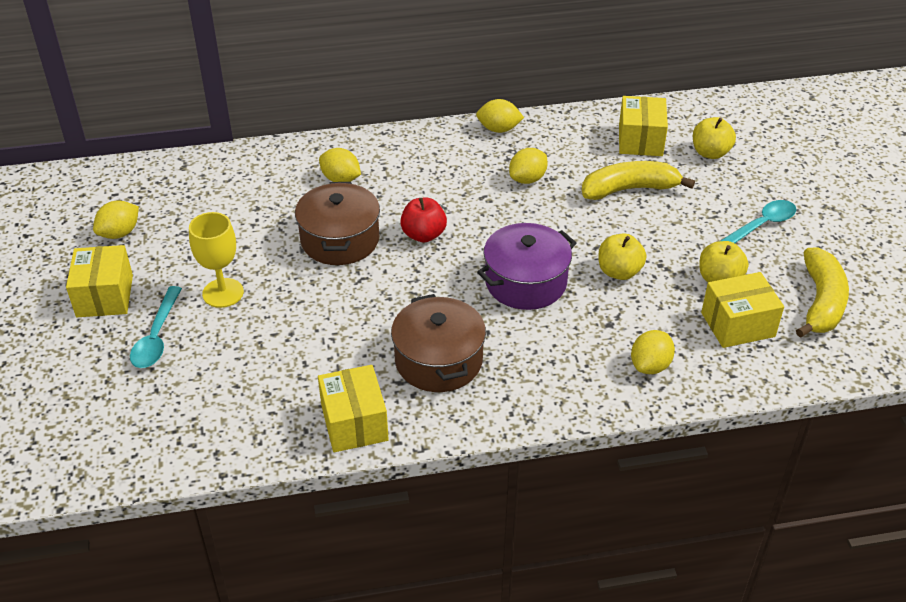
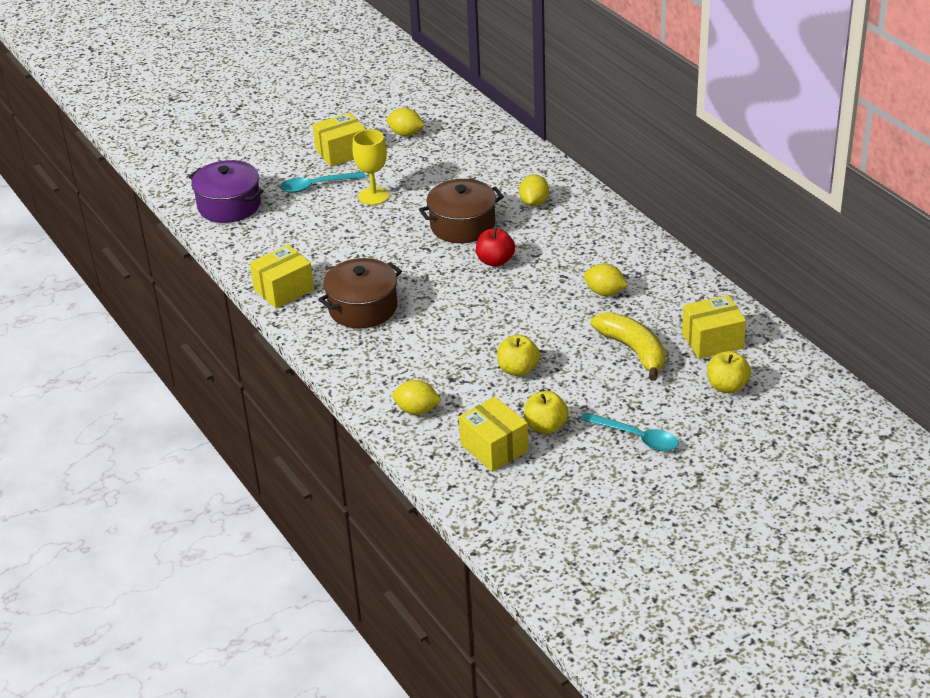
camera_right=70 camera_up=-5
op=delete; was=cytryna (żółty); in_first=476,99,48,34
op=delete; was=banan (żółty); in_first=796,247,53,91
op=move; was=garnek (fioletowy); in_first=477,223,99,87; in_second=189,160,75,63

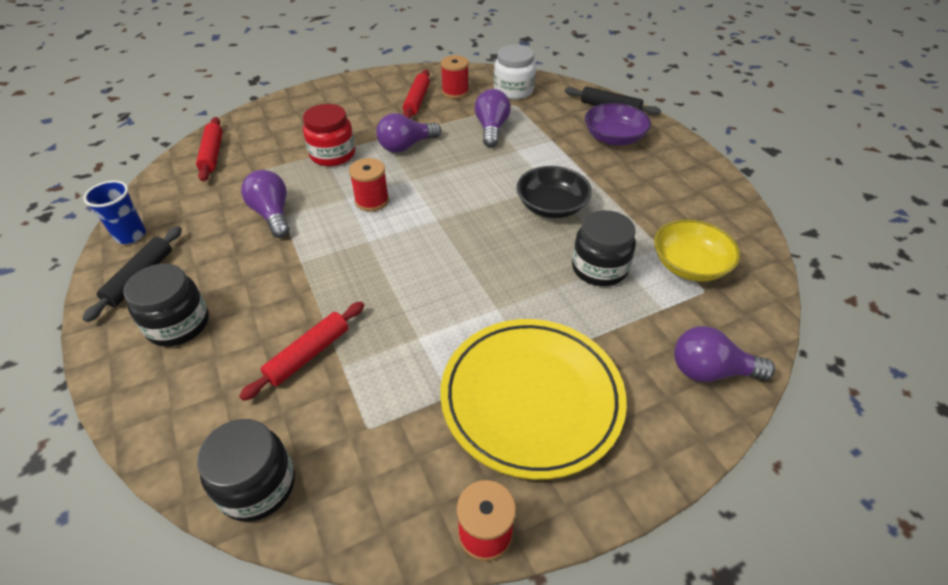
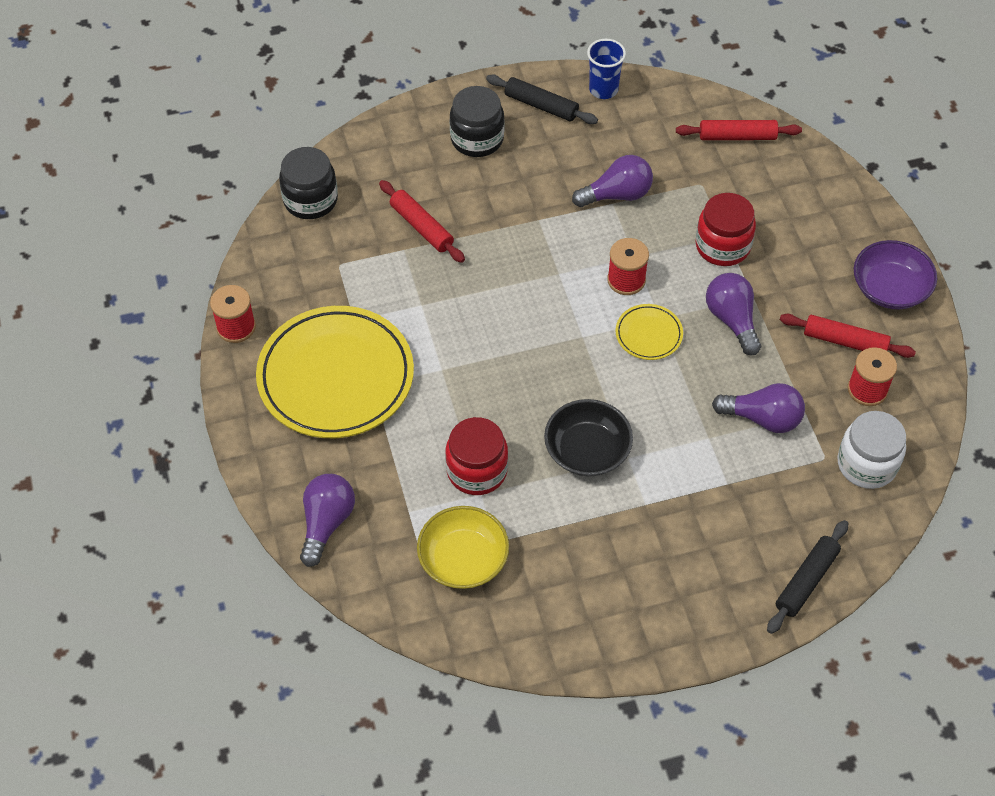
camera_right=100 camera_up=10
op=insert; now=talerz (żółty); in_second=615,304,68,56
op=move; was=miska (fioletowy); in_first=585,103,66,42; in_second=854,240,83,69
op=recolor; was=słoik (czarny); now=słoik (czerwony); in_first=572,210,64,76; in_second=445,417,63,78

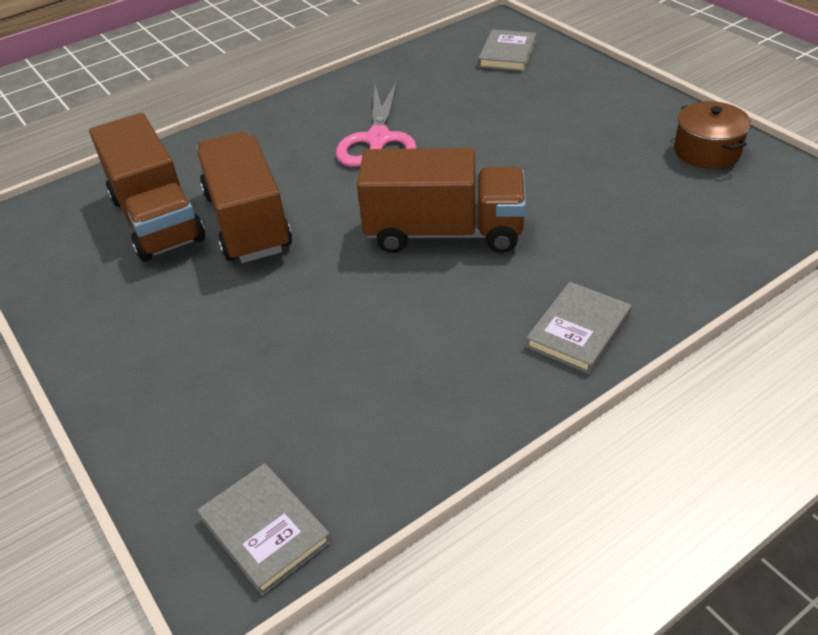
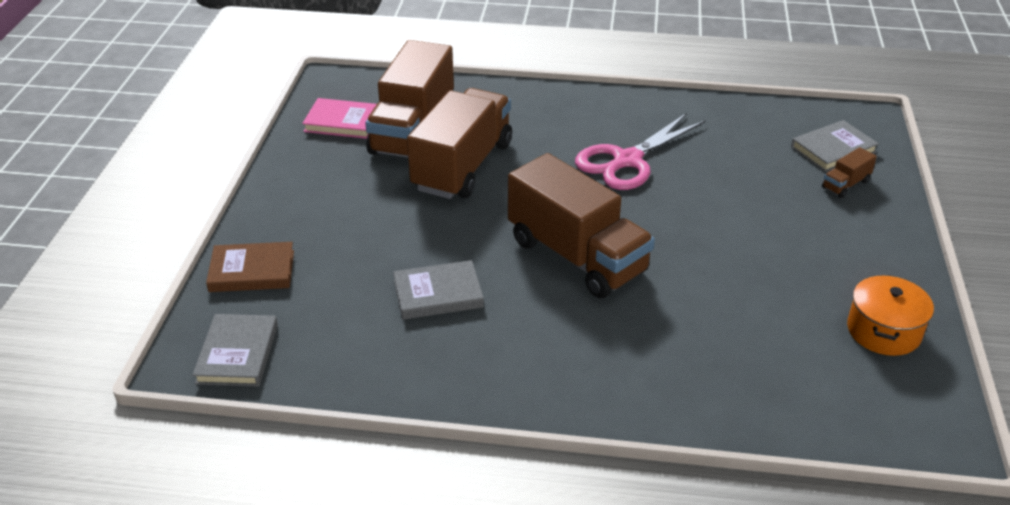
camera_right=40 camera_up=-5
op=insert; now=książka (brązowy); in_second=206,242,88,50
op=insert; now=książka (różowy); in_second=302,98,75,41
op=insert; now=ciężarówka (brązowy); in_second=822,147,55,51
op=move; was=książka (szary); in_first=526,282,106,92; in_second=393,260,91,60
op=recolor; was=garnek (brązowy); now=garnek (pomarańczowy); in_first=674,101,77,68; in_second=847,275,87,81

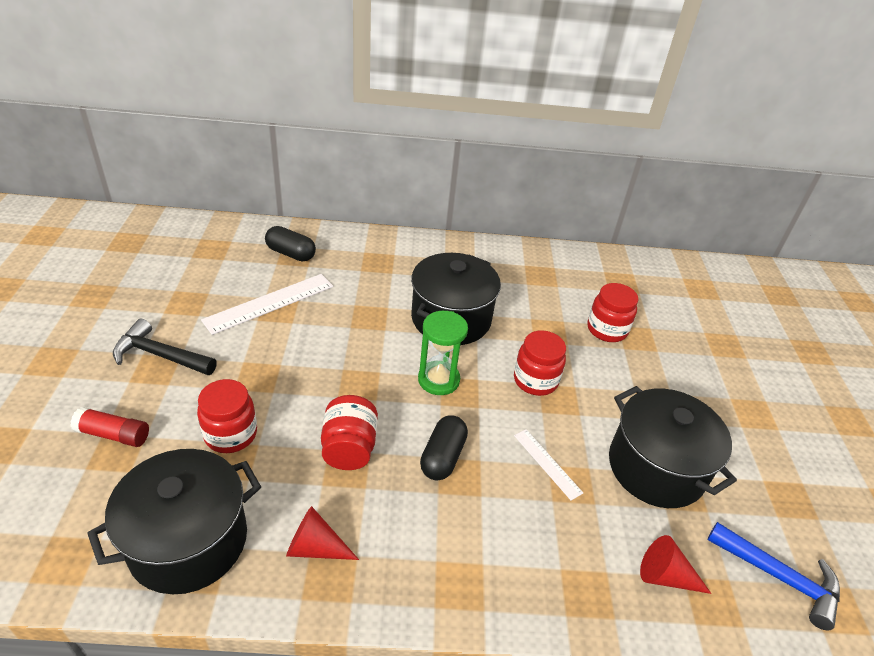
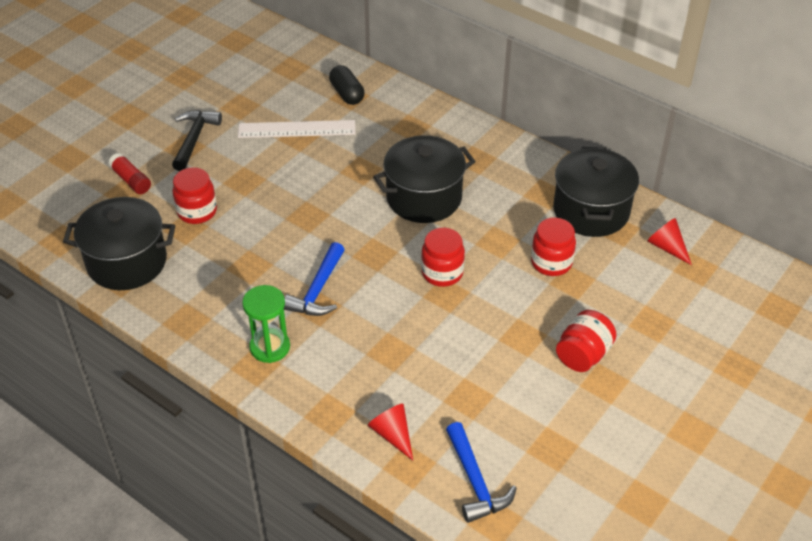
camera_right=40 camera_up=5
op=delete; was=linijka (biały); in_first=514,429,69,71
op=move; was=stożek (czerwony); in_first=286,506,73,54; in_second=647,218,45,47
op=move; was=słoik (czerwony); in_first=321,395,57,75; in_second=556,310,61,62
op=move; was=klepsydra (zielony); in_first=418,311,50,84; in_second=242,285,48,78
op=move; was=garnek (czarny); in_first=609,386,128,122; in_second=553,147,86,90
op=replace; was=kapsułka (czarny); now=młotek (niebieski); in_first=420,416,48,64; in_second=284,242,61,74
op=rotate; was=młotek (czarny); in_first=113,319,104,56; in_second=172,110,50,61; clockwise=45

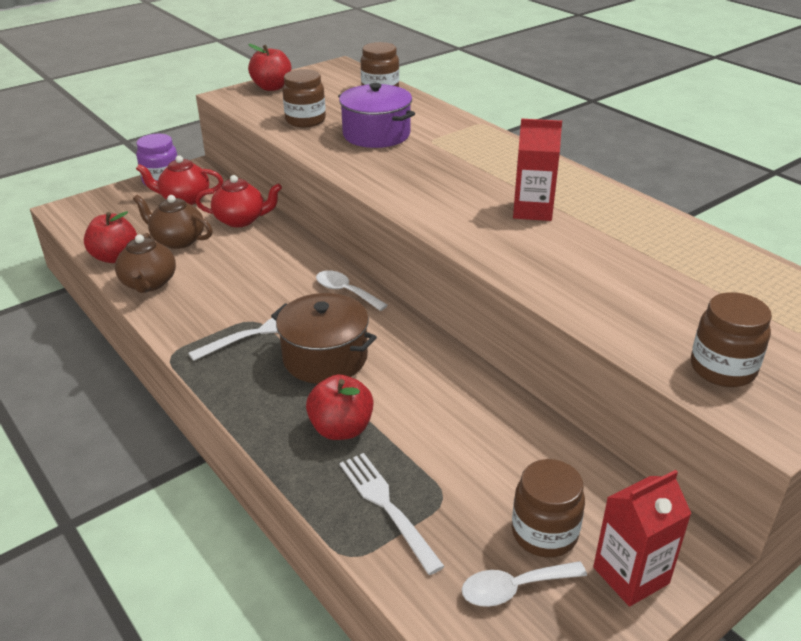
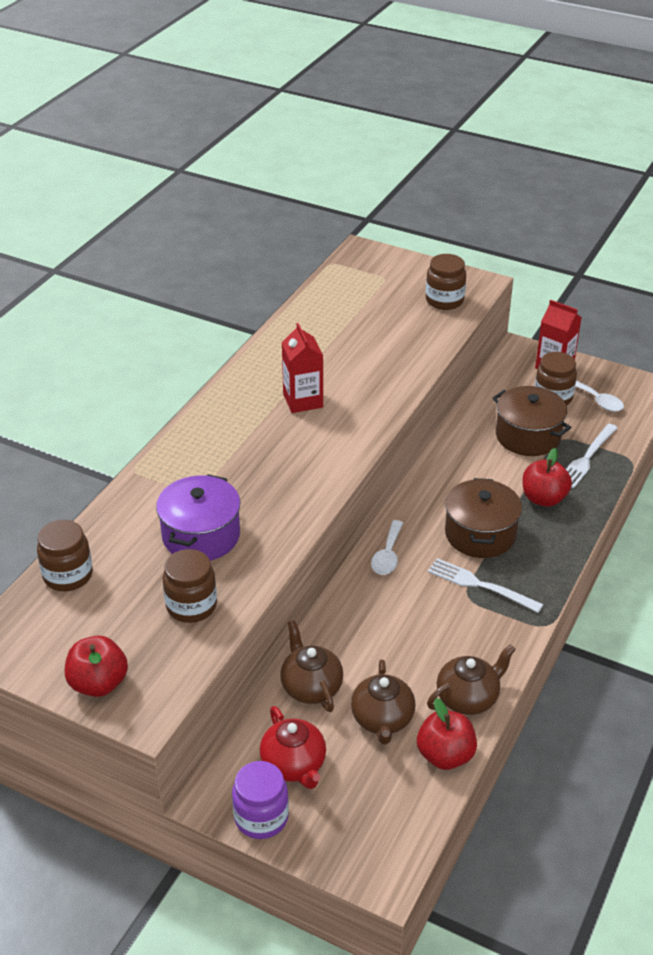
camera_right=-115 camera_up=5
op=insert; now=garnek (brązowy); in_second=493,386,78,70
op=recolor; was=imbryk (czerwony); now=imbryk (brązowy); in_first=195,175,87,52; in_second=280,620,63,92

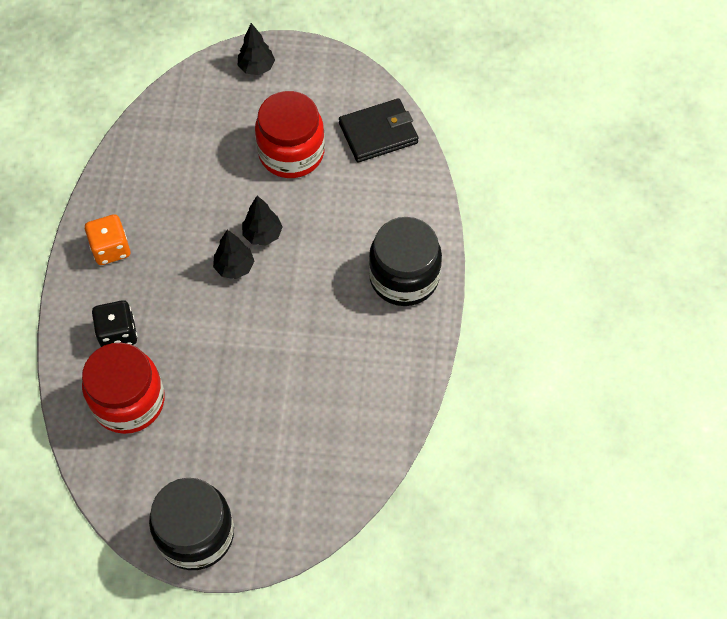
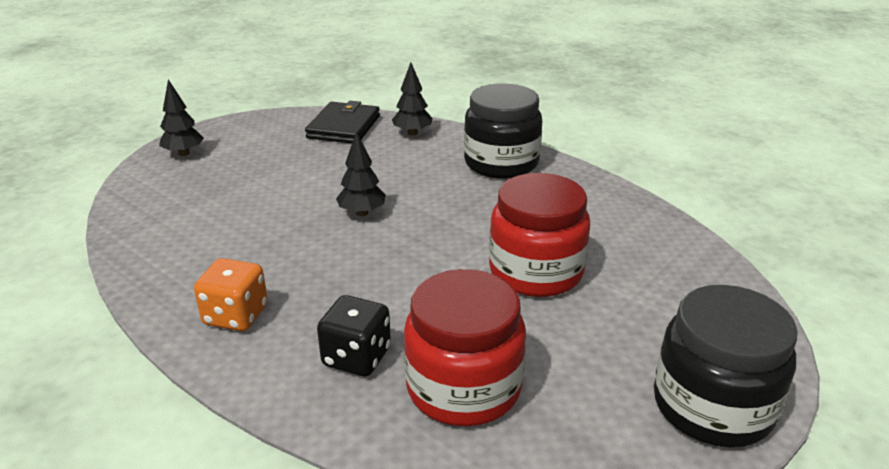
camera_right=-55 camera_up=-30
op=move; was=drzewko (czarny); in_first=213,229,41,50; in_second=392,62,41,73
op=move; was=słoik (czerwony); in_first=255,91,70,87; in_second=489,173,101,124

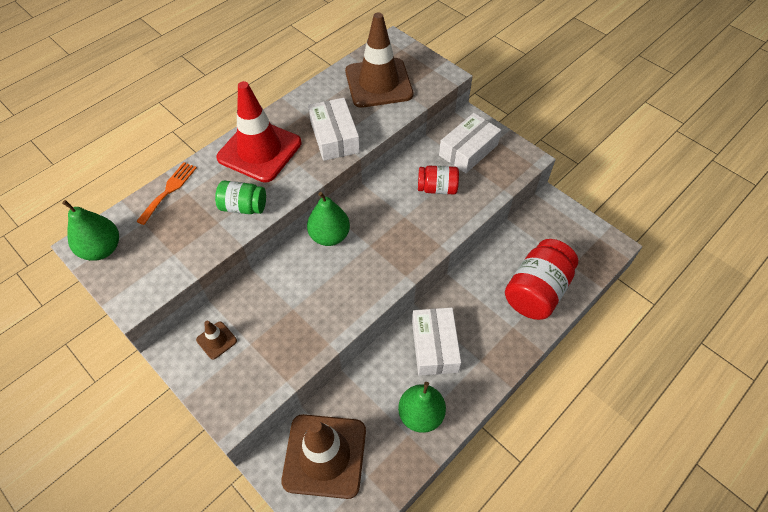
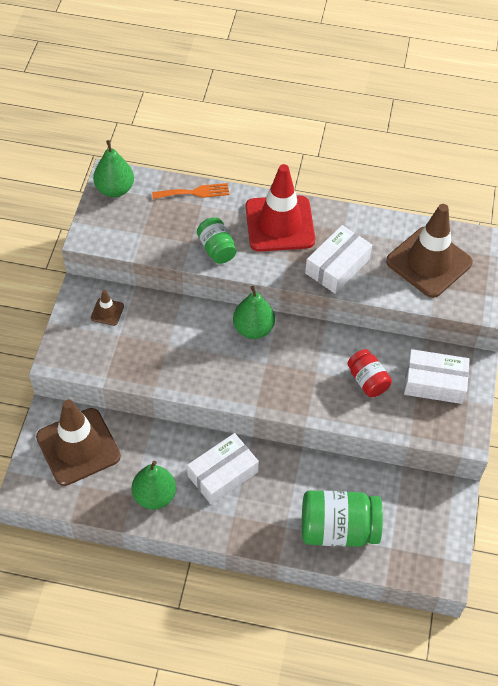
camera_right=55 camera_up=0
op=recolor; was=słoik (czerwony); now=słoik (zielony); in_first=505,239,73,81; in_second=302,490,81,57

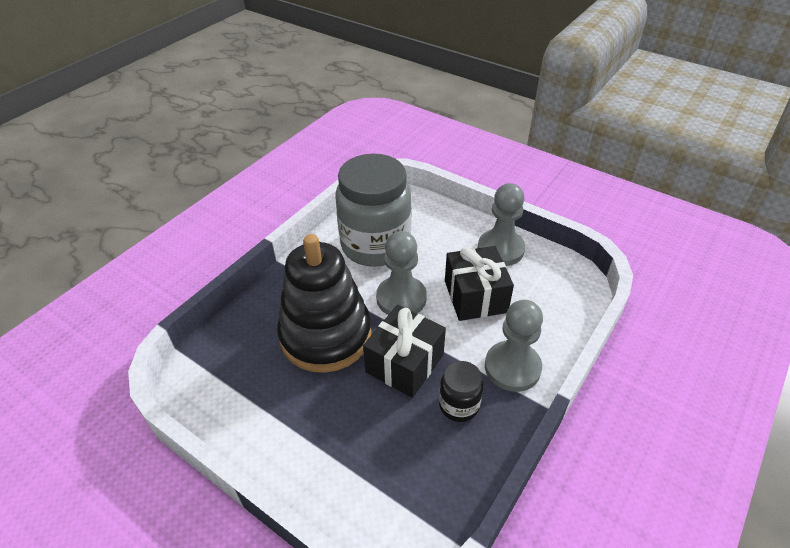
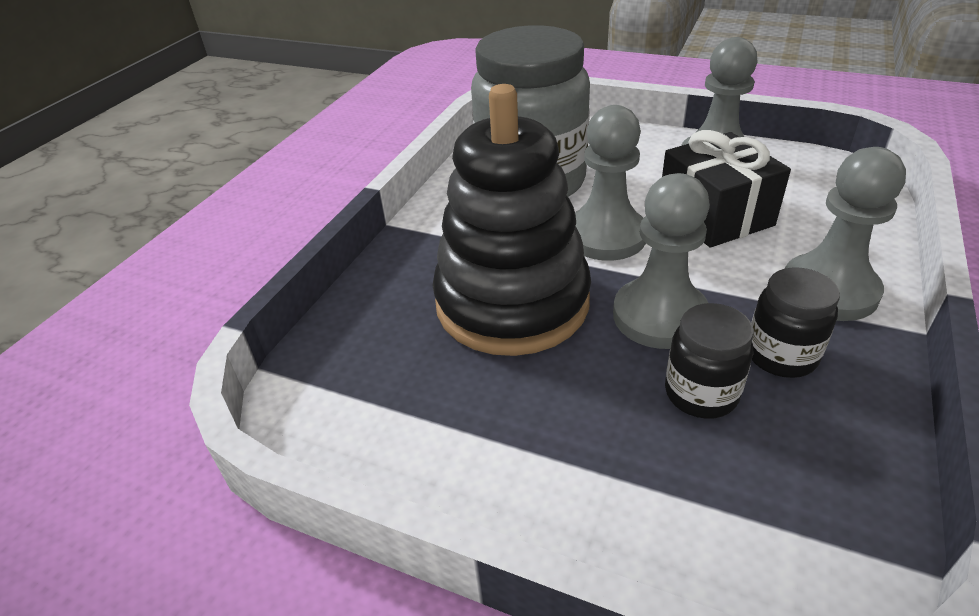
camera_right=-10 camera_up=-5
op=insert; now=słoik (czarny); in_second=665,303,89,116
op=replace; was=prezent (czarny); now=pionek (szary); in_first=363,305,83,93; in_second=613,173,97,176

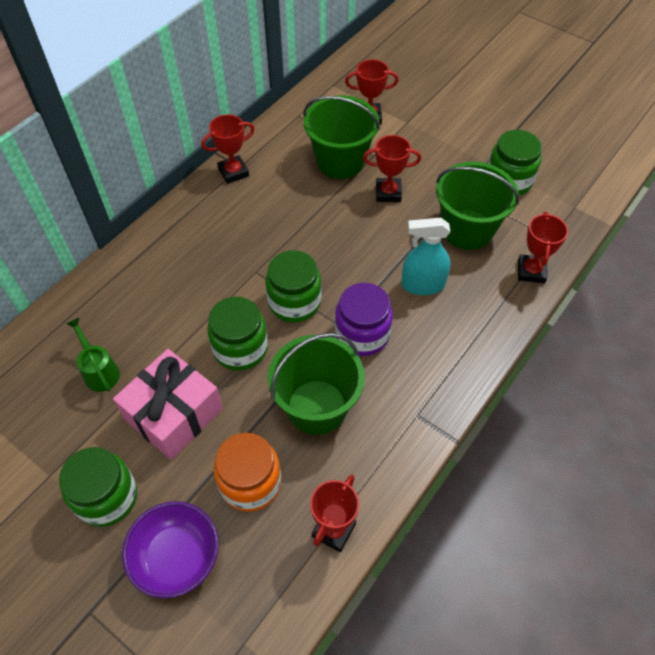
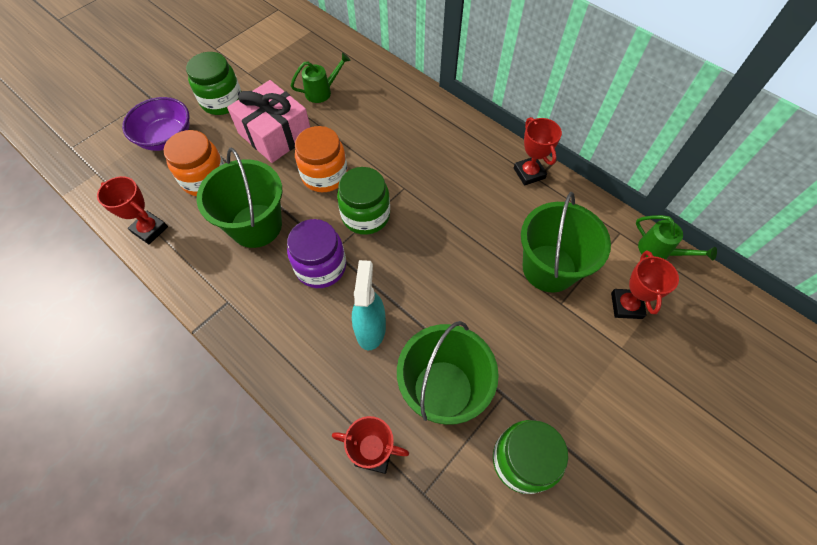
camera_right=95 camera_up=5
op=delete; was=puchar (czerwony); in_first=363,135,58,67
op=insert; now=konewka (zielony); in_second=636,215,81,46
op=recolor; was=słoik (zielony); now=słoik (pomarańczowy); in_first=207,297,61,74; in_second=295,126,53,66

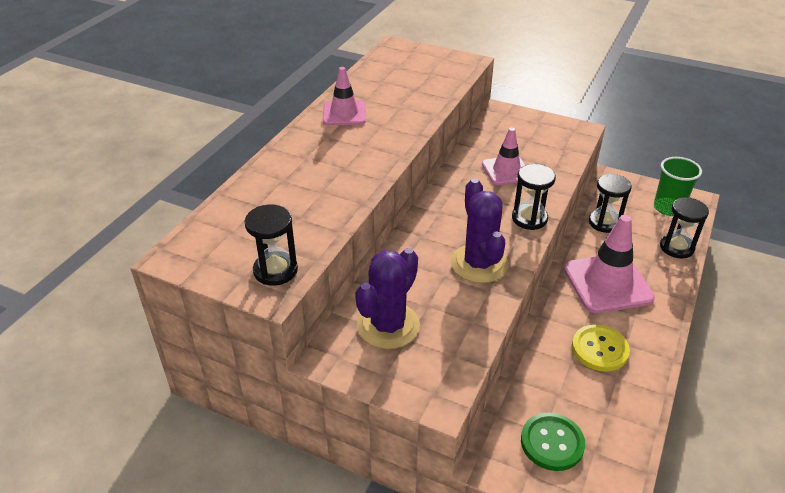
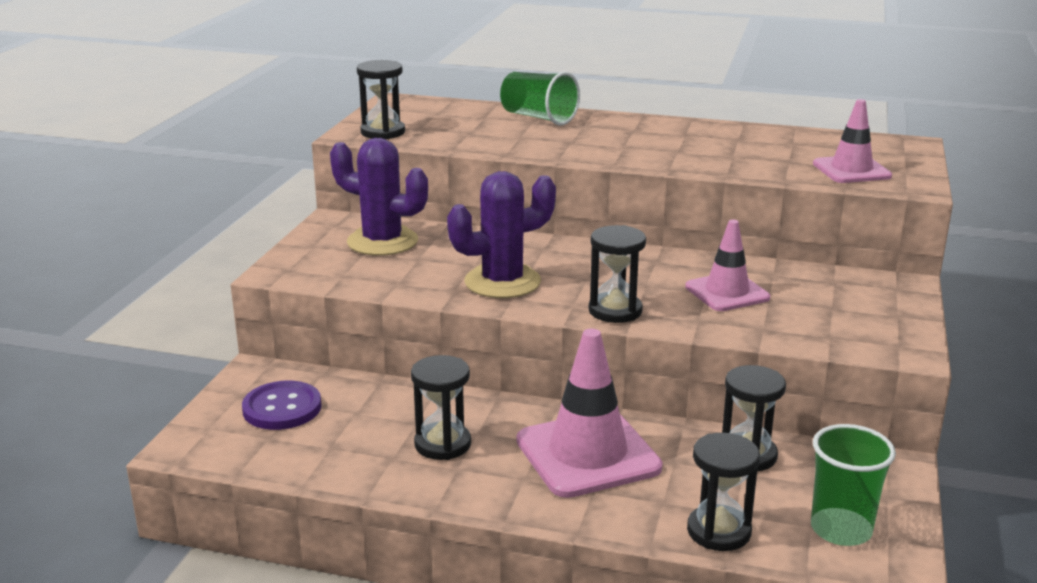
camera_right=80 camera_up=-15
op=insert; now=szklanka (zielony); in_second=500,72,80,53
op=move; was=pachołek (różowy); in_first=323,67,43,58; in_second=813,99,79,84
op=replace; was=guzik (żółty); now=klepsydra (czarny); in_first=572,325,58,47; in_second=411,355,60,105
op=recolor; was=guzik (zielony); now=guzik (fioletowy); in_first=521,413,64,58; in_second=242,381,80,49

